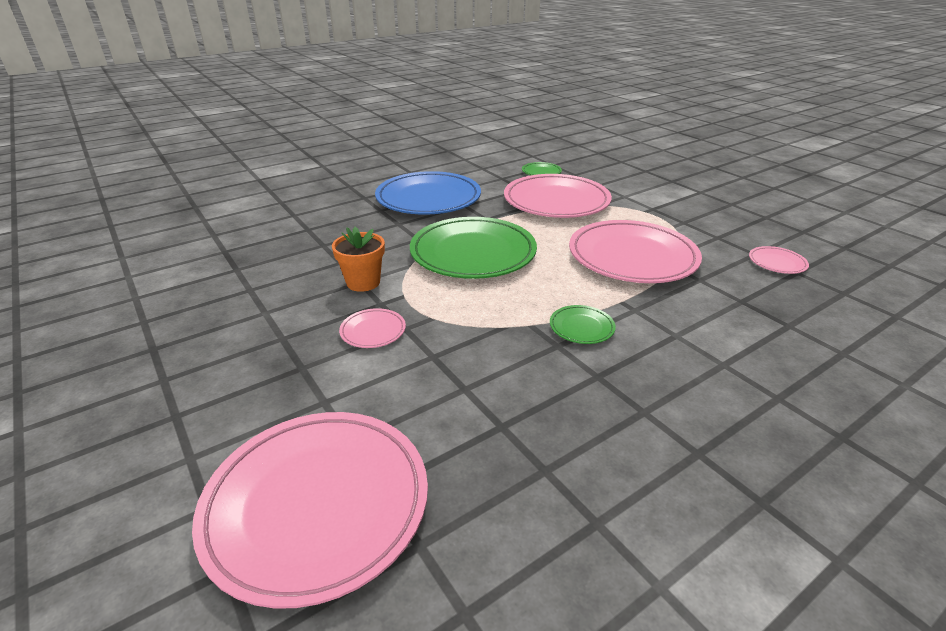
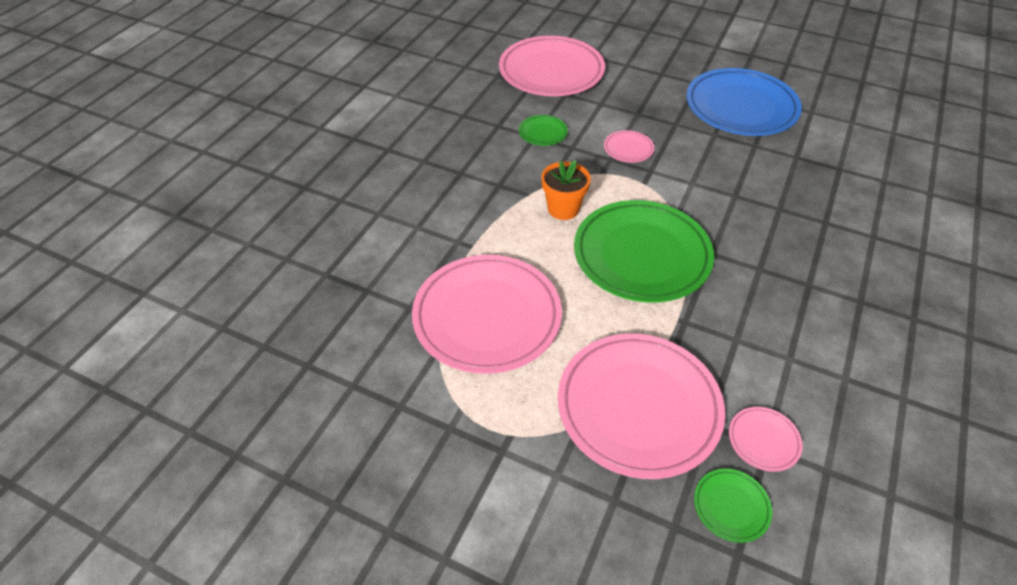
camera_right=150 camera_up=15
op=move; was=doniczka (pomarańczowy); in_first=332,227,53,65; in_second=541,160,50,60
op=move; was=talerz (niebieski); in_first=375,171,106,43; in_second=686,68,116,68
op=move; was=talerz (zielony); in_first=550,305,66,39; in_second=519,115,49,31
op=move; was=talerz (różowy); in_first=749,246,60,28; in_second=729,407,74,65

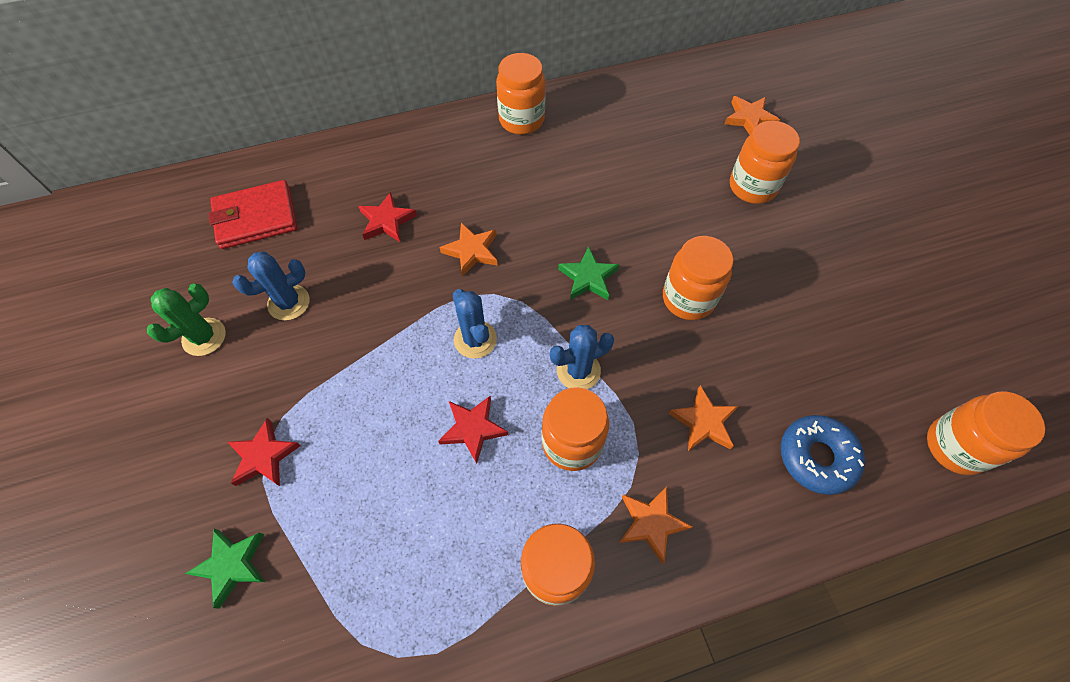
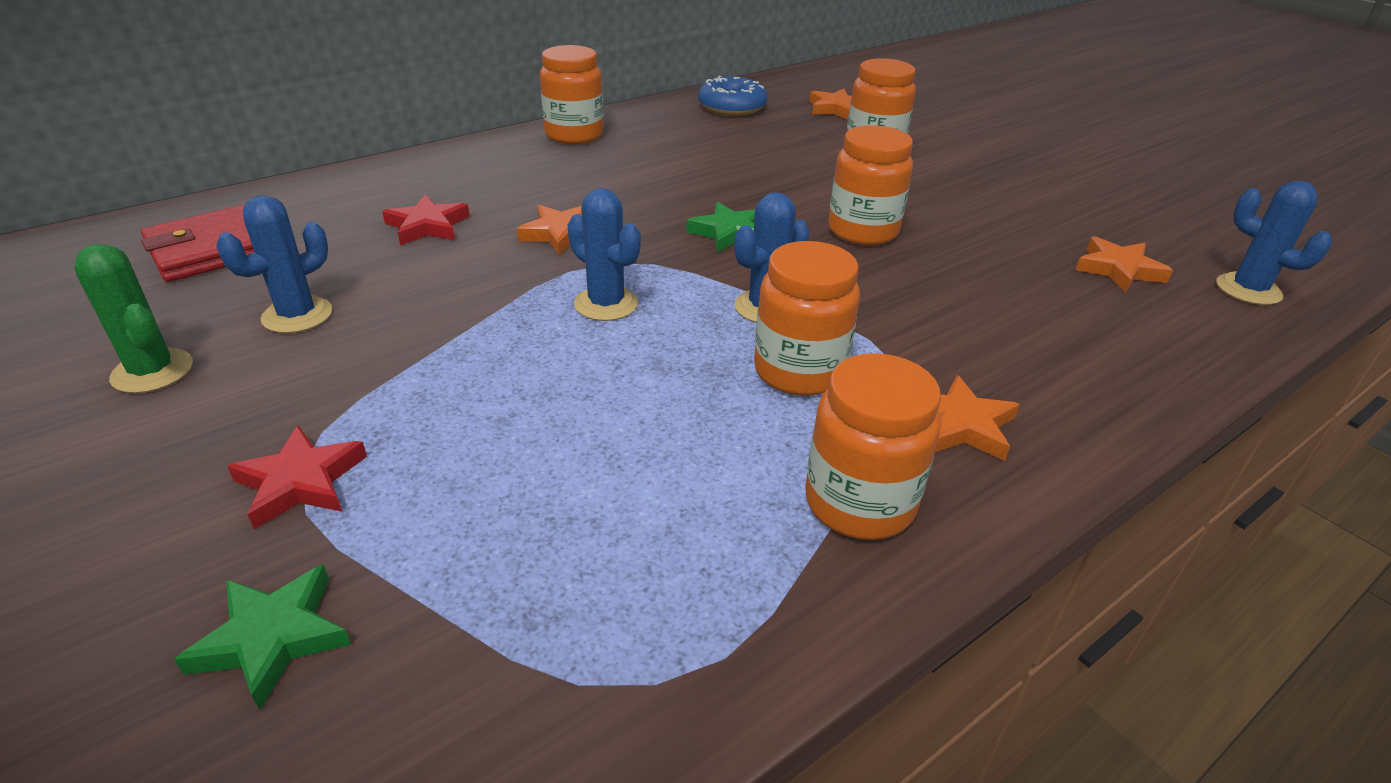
camera_right=-20 camera_up=-25
op=delete; was=gwiazda (czerwony); in_first=438,396,70,68
op=move; was=gwiazda (pomarańczowy); in_first=669,385,70,66; in_second=1075,236,98,56
op=move; was=donut (niebieski); in_first=781,415,84,80; in_second=698,76,69,40
op=replace; was=słoik (pomarańczowy); now=kaktus (niebieski); in_first=927,391,118,84; in_second=1216,181,116,124
op=rotate; was=kaktus (zielony); in_first=147,284,79,72; in_second=75,244,118,149; clockwise=-75

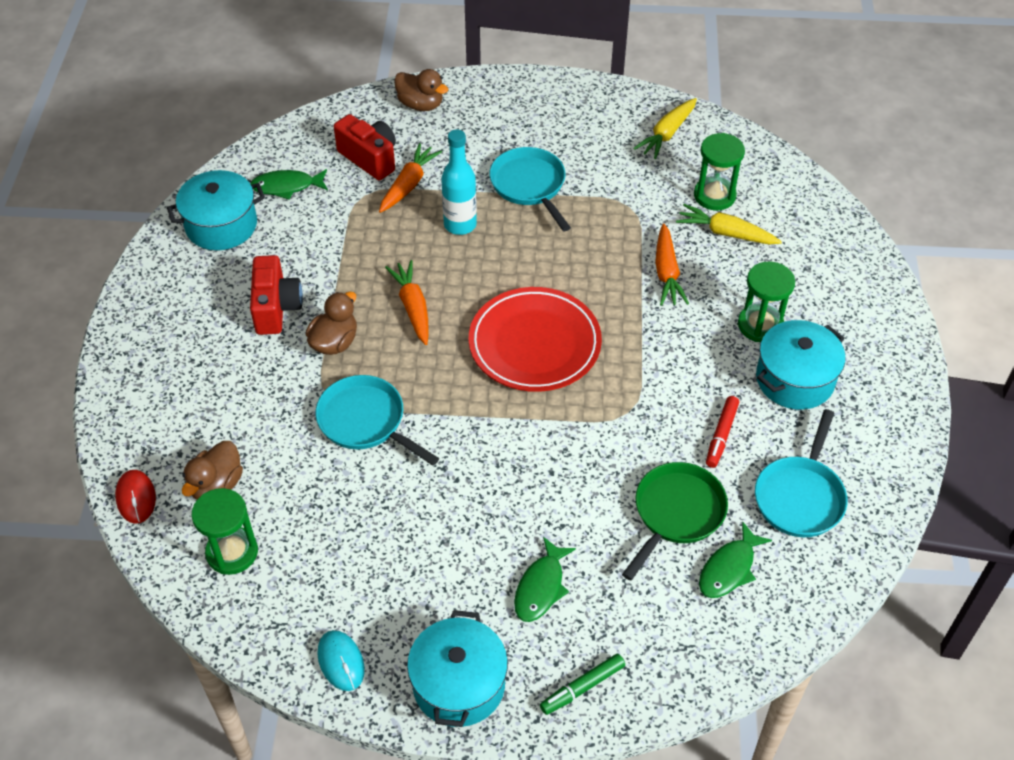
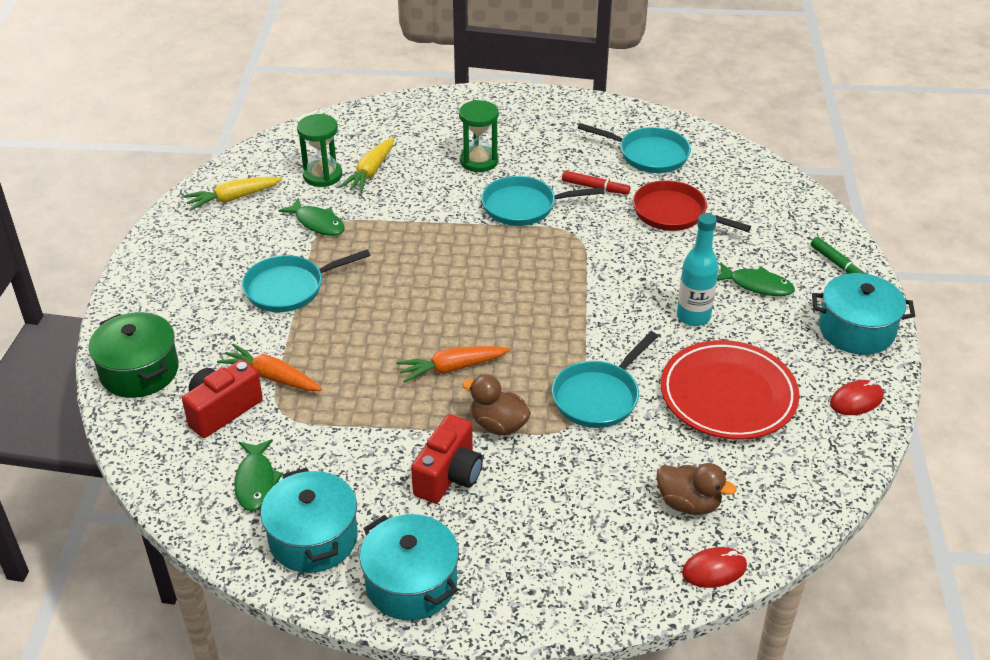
camera_right=-90 camera_up=-10
op=delete; was=klepsydra (zielony); in_first=192,488,66,87
op=delete; was=marchewka (pomarańczowy); in_first=655,224,34,82
op=insert; now=patelnia (turkusowy); in_second=481,176,123,50
op=move; was=butelka (turkusowy); in_first=441,129,36,106; in_second=677,213,42,113
op=move; was=talerz (czerwony); in_first=469,287,133,105; in_second=661,340,138,100
op=move; was=ryba (zielony); in_first=699,521,73,77; in_second=279,198,66,38
op=move; was=garnek (turkusowy); in_first=756,320,90,90; in_second=359,514,100,106
op=replace; was=kaczka (brązowy); now=garnek (zielony); in_first=394,69,54,42; in_second=89,312,90,86
op=recolor; was=myszka (turkusowy); now=myszka (czerwony); in_first=317,630,48,61; in_second=830,380,54,35
op=recolor; was=patelnia (zielony); now=patelnia (czerwony); in_first=622,462,106,119; in_second=633,180,118,52
op=rotate; was=aparat fotograficzny (czerwony); in_first=250,255,53,80; in_second=411,414,72,89; clockwise=120
op=rotate; was=marchewka (żółty); in_first=633,98,64,61; in_second=183,177,99,34; clockwise=120

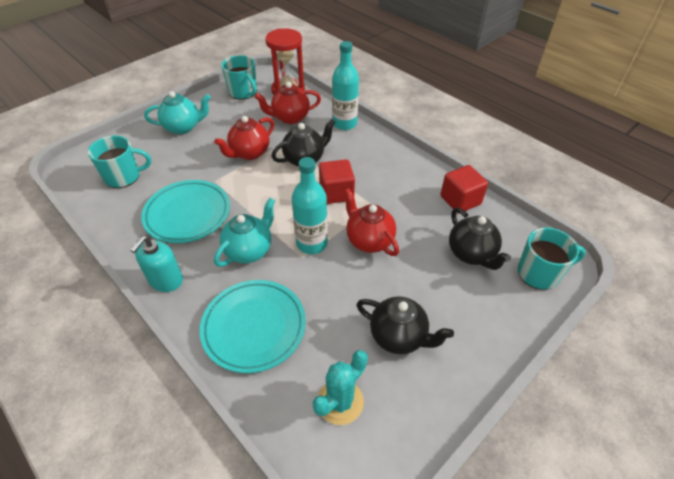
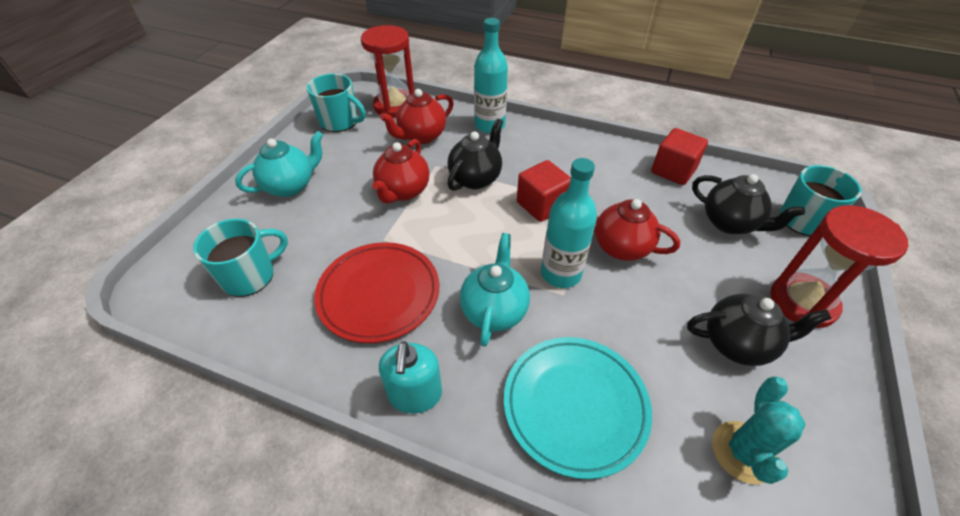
camera_right=-25 camera_up=0
op=insert; now=klepsydra (czerwony); in_second=770,205,138,123
op=recolor; was=talerz (turkusowy); now=talerz (czerwony); in_first=141,180,89,63; in_second=314,242,125,101

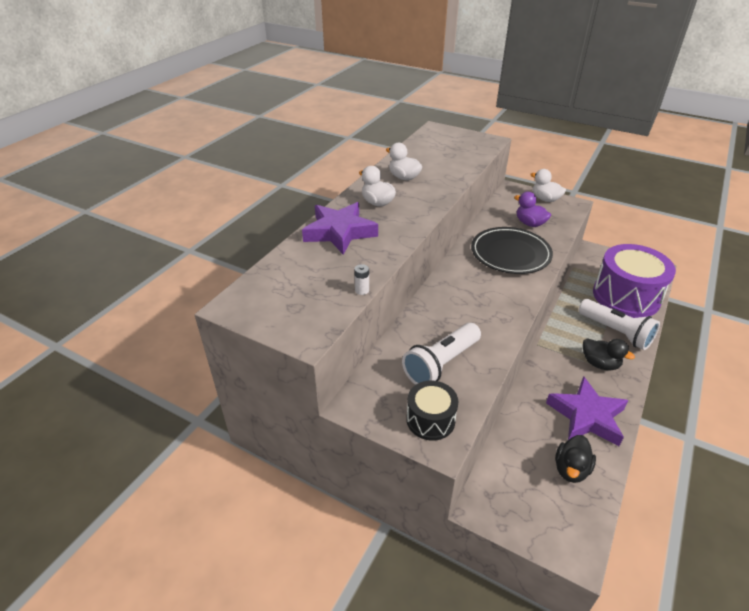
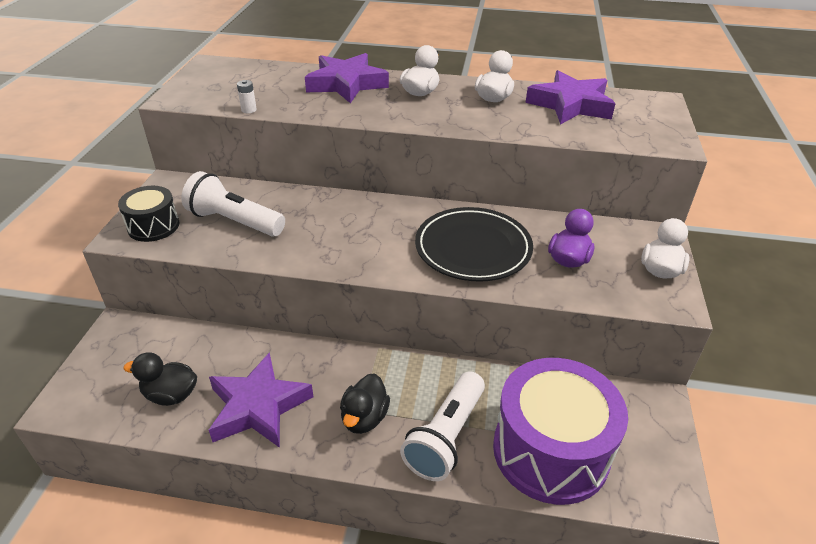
camera_right=70 camera_up=0
op=insert; now=gwiazda (fioletowy); in_second=525,70,91,55

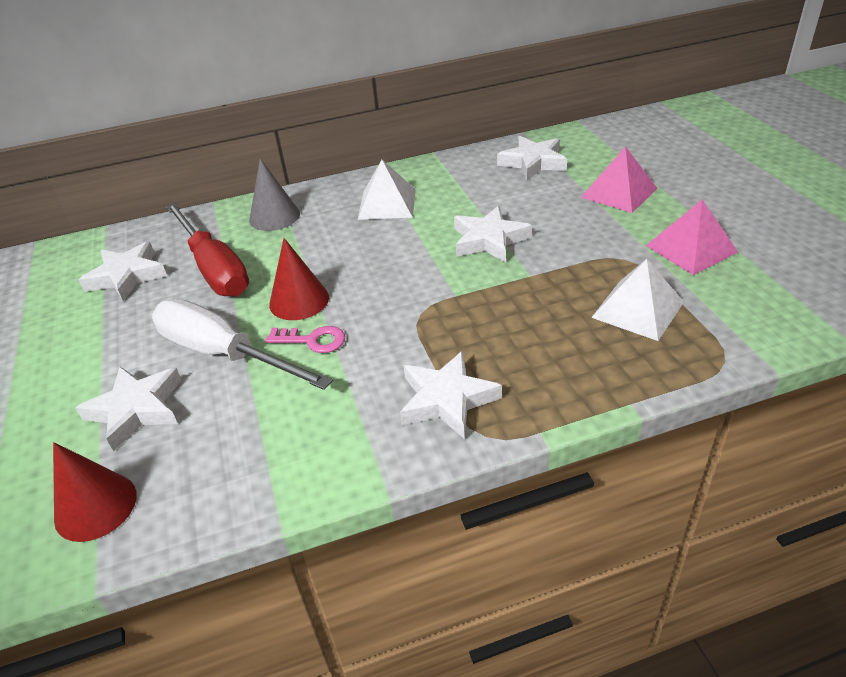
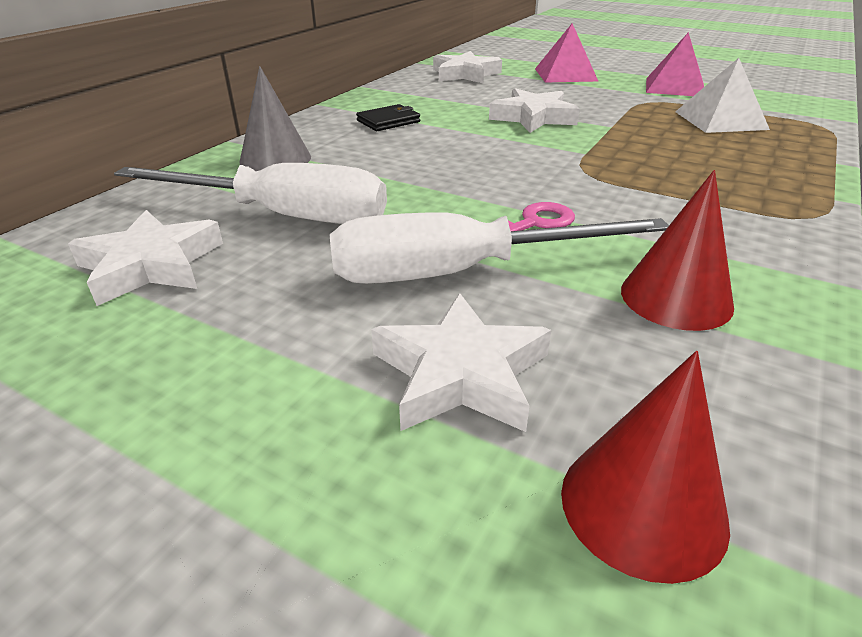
camera_right=-45 camera_up=-5
op=delete; was=gwiazda (biały); in_first=400,351,102,88
op=move; was=stożek (czerwony); in_first=269,238,60,82; in_second=621,170,113,161
op=replace; was=piramida (biały); now=portfel (czarny); in_first=358,160,58,60; in_second=356,104,64,27
op=recolor; was=śrubokręt (czerwony); now=śrubokręt (biały); in_first=166,203,83,94; in_second=114,163,273,61

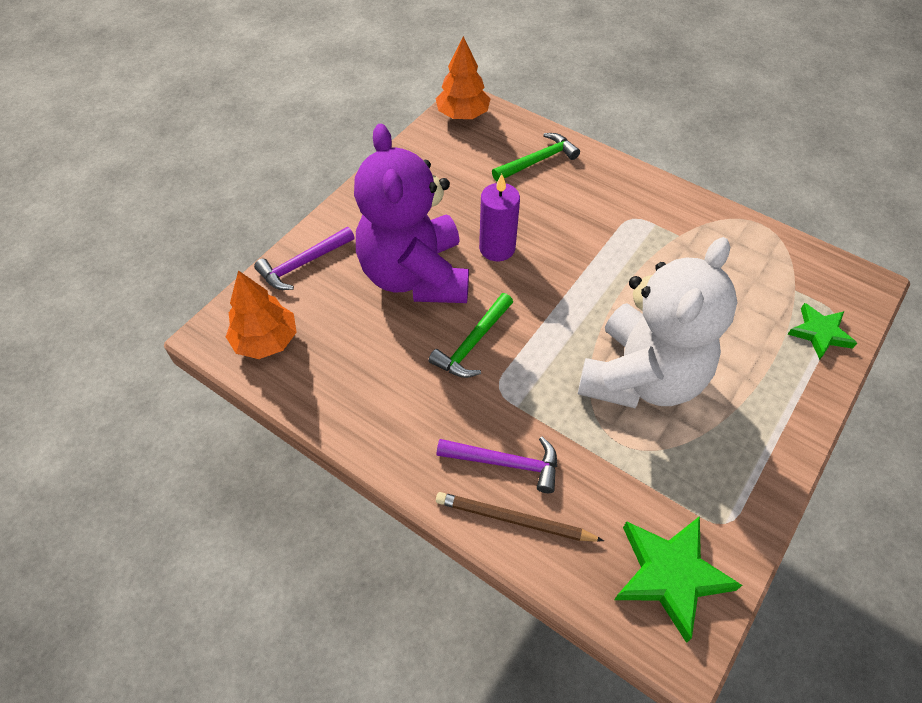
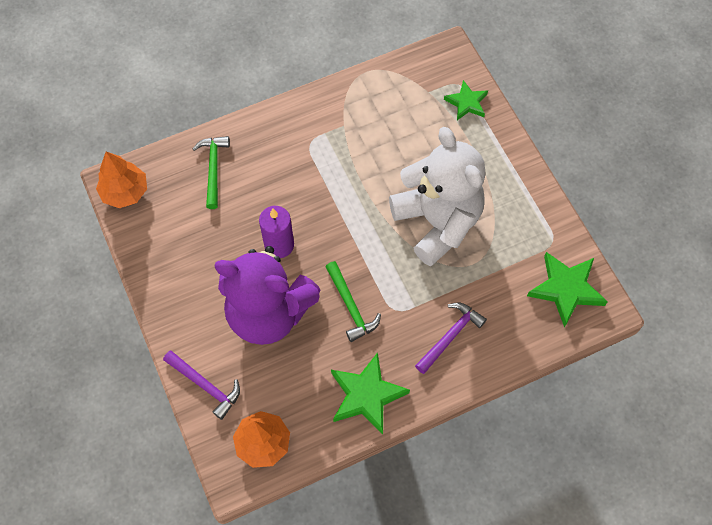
camera_right=-60 camera_up=10
op=delete; was=ołówek (brązowy); in_first=436,492,168,50
op=insert; now=gwiazda (zielony); in_second=331,352,79,83
op=rotate; was=młotek (fioletowy); in_first=254,227,101,63; in_second=163,351,77,69; clockwise=-45

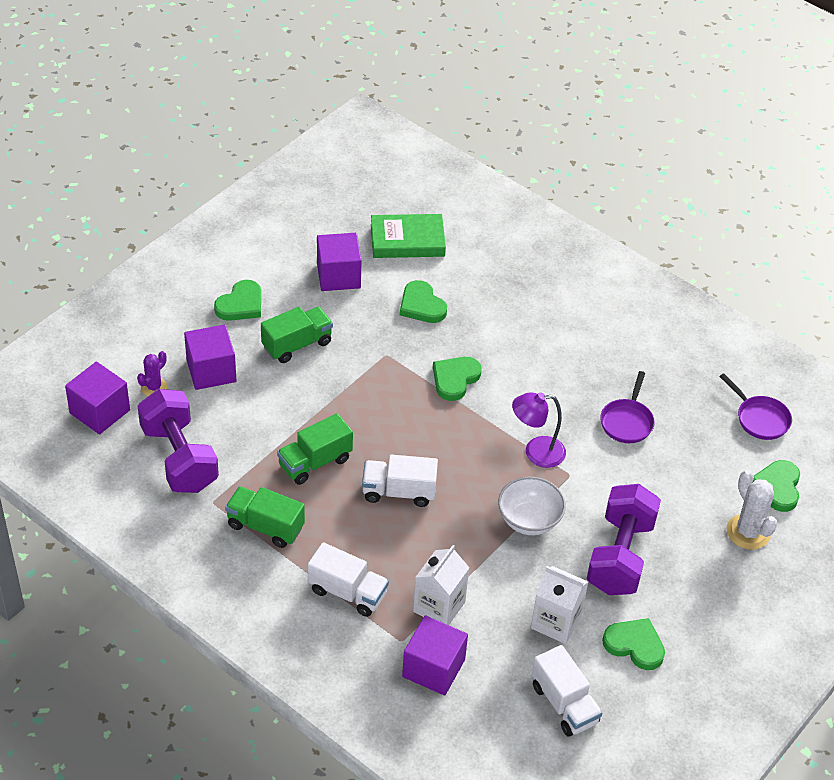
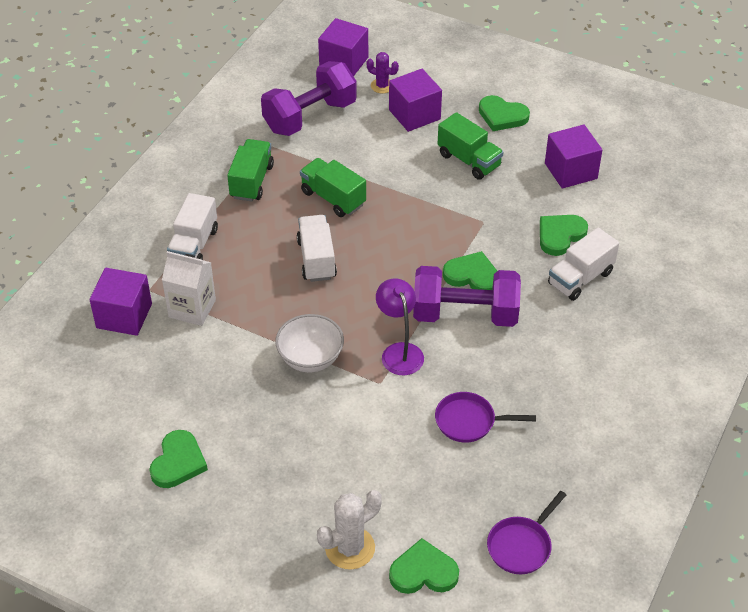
camera_right=80 camera_up=0
op=delete; was=książka (zielony); in_first=371,214,75,44
op=delete; was=karton mleka (biały); in_first=531,566,57,78
op=move; was=ciężarówka (biały); in_first=532,645,70,92; in_second=548,227,71,74
op=move; was=hantel (fioletowy); in_first=587,484,74,111; in_second=413,266,108,61

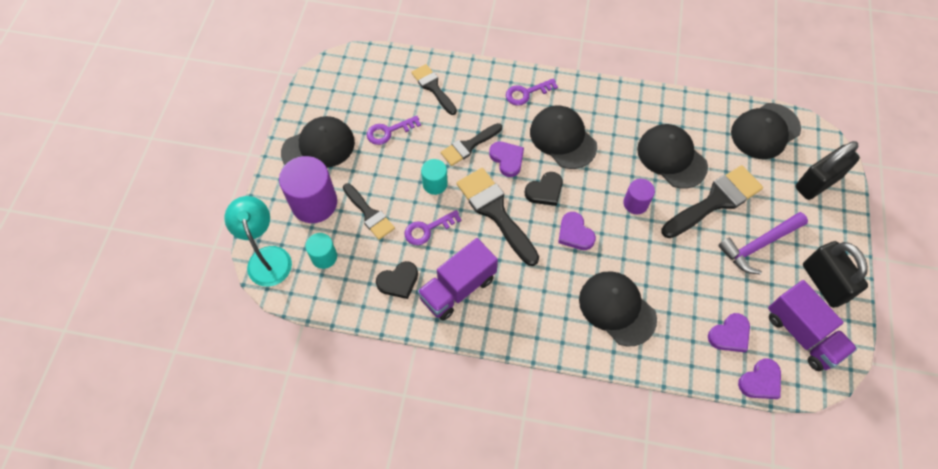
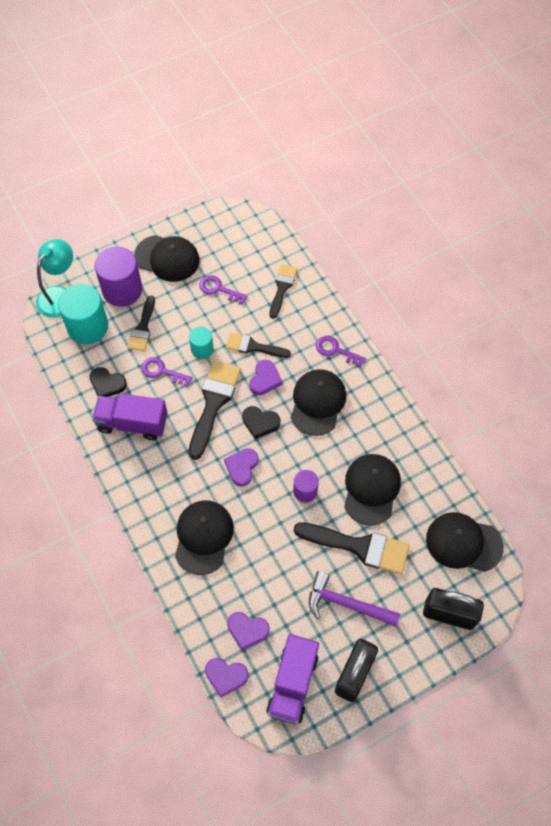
camera_right=50 camera_up=0
op=resize; was=walec (turkusowy); in_first=305,233,32,36; in_second=58,284,50,60; ratio=1.84

